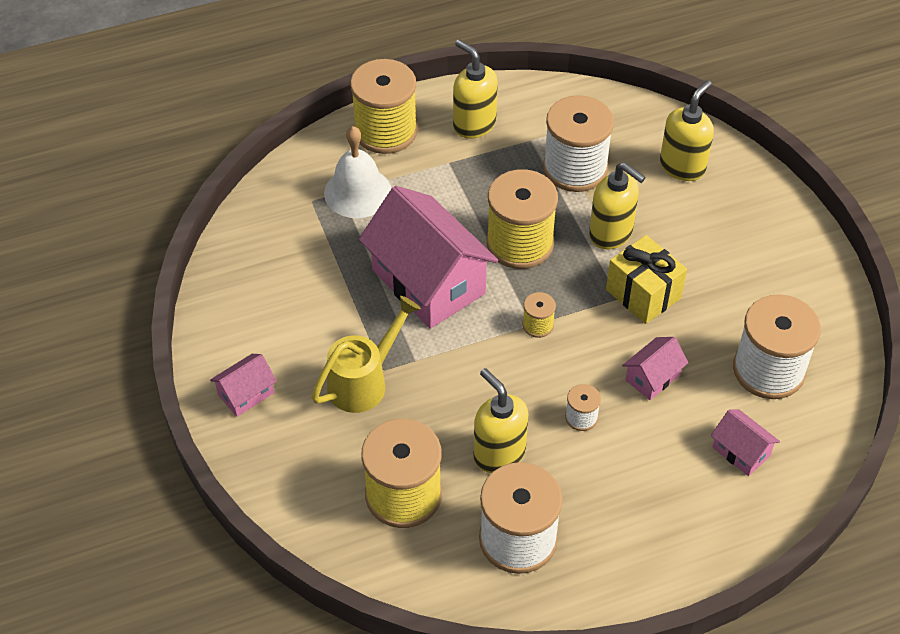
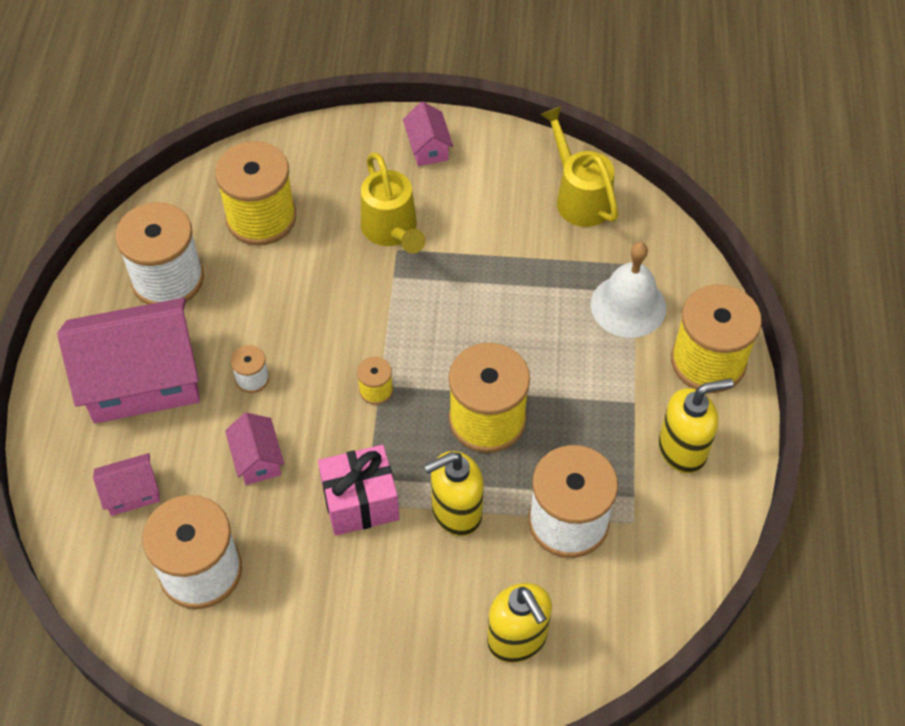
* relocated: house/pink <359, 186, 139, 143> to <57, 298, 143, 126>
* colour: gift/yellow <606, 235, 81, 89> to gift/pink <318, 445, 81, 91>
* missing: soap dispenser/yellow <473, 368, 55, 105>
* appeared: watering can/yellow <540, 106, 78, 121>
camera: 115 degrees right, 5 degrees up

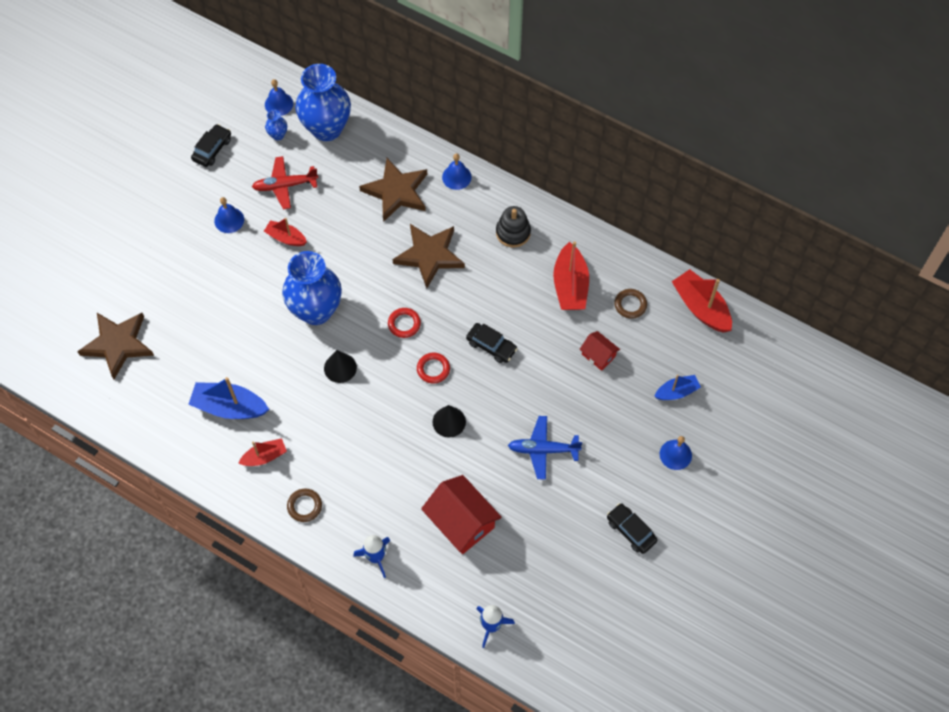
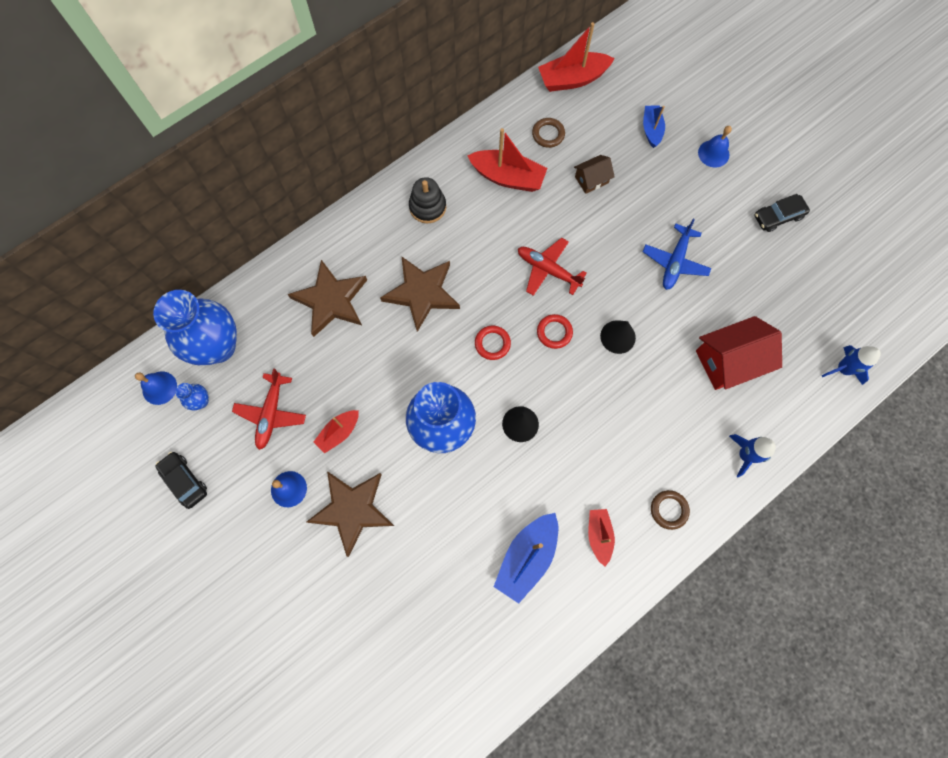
* missing: bell/blue <442, 153, 30, 37>
* relocated: star/brown <77, 313, 77, 66> to <306, 471, 88, 86>
* exchanged: car/black <466, 323, 51, 40> to plane/red <518, 238, 69, 58>
* colour: house/red <580, 331, 40, 40> to house/brown <574, 155, 41, 39>
camera: 70 degrees left, 10 degrees up

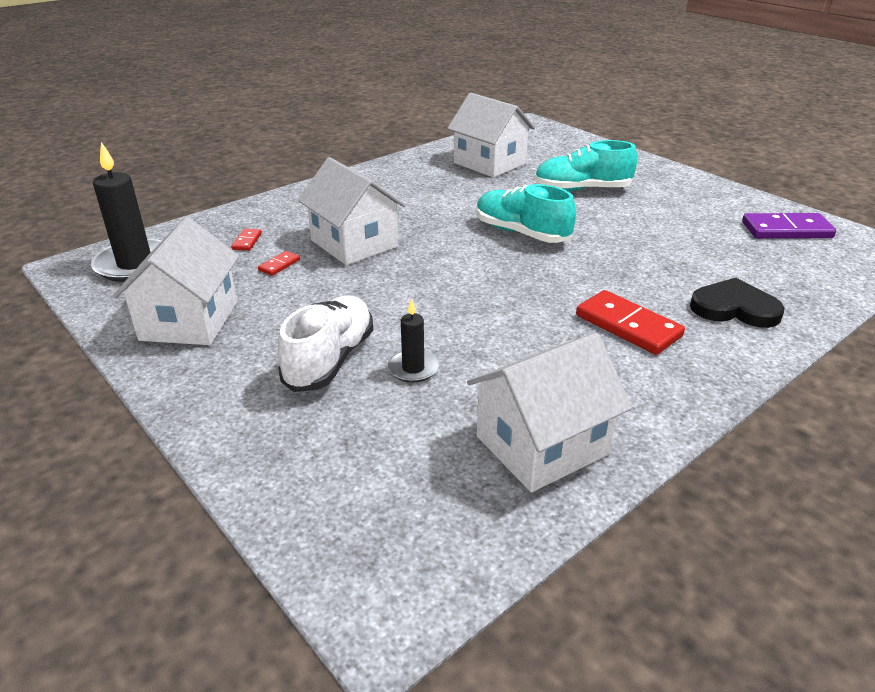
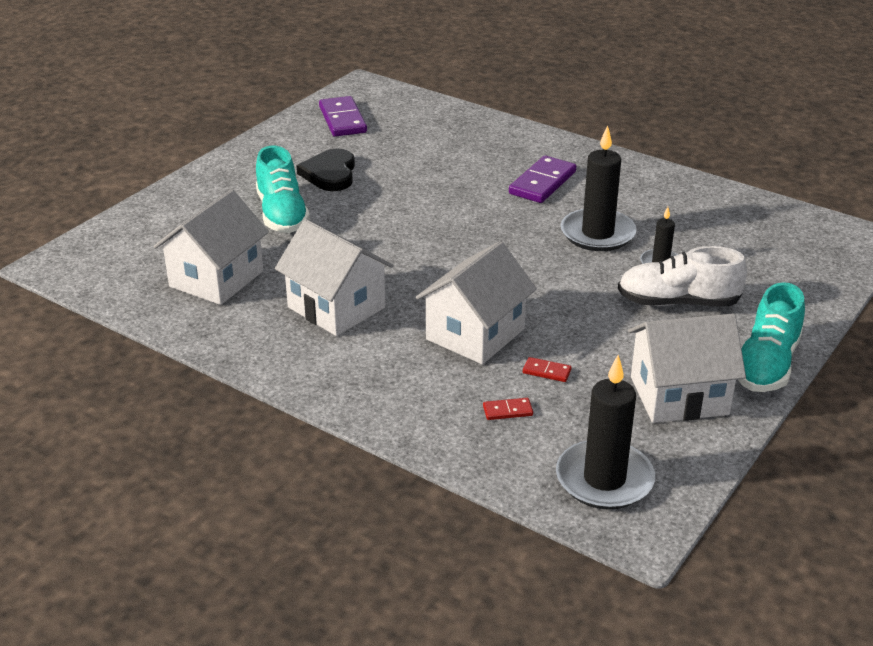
* relocated: shoe/turquoise <477, 184, 99, 59> to <737, 282, 68, 110>
* relocated: heart/black <690, 278, 95, 50> to <297, 149, 58, 42>
* colour: domino/red <576, 290, 109, 65> to domino/purple <509, 156, 67, 47>
* relocated: house/white <467, 333, 165, 159> to <275, 219, 119, 117>
* appeared: candle/black <561, 125, 76, 126>
camera: 105 degrees left, 0 degrees up

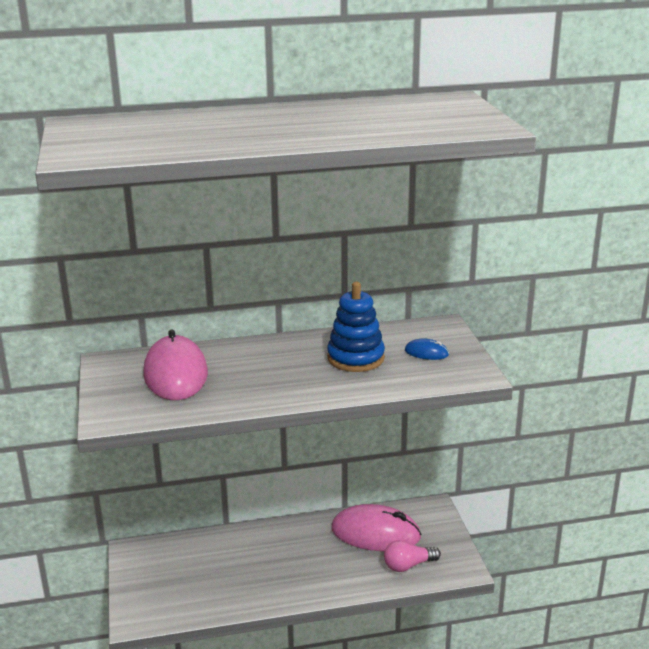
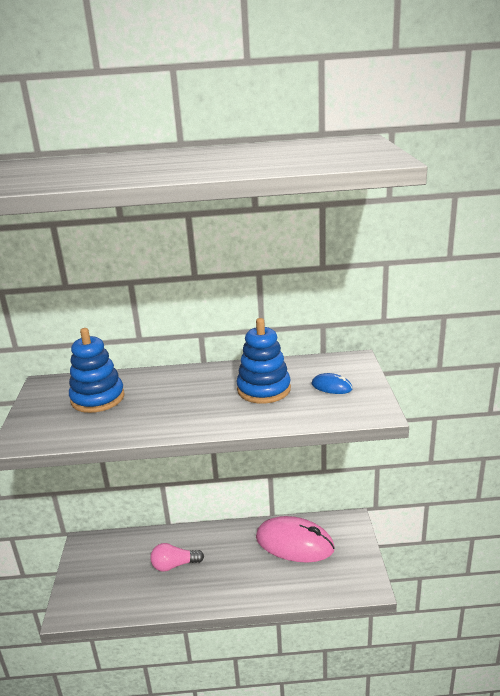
* exchanged: mouse/pink <143, 329, 65, 71> to stacking toy/blue <69, 328, 56, 85>
* relocated: light bulb/pink <384, 540, 57, 32> to <150, 543, 54, 29>
camera: 10 degrees right, 0 degrees up

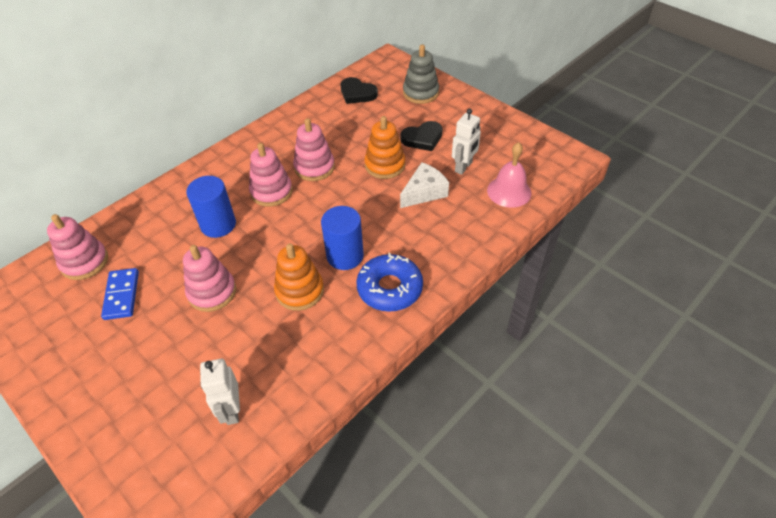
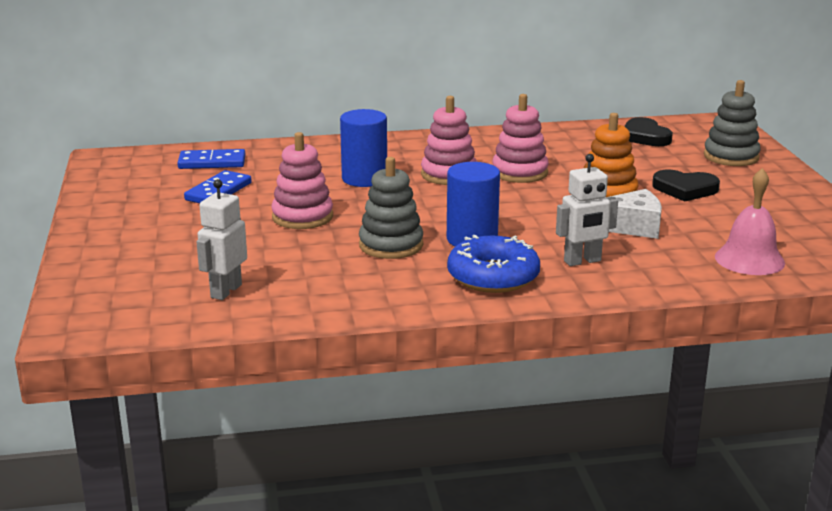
* relocated: robot/white <452, 108, 29, 67> to <556, 154, 62, 112>
* exchanged: stacking toy/pink <47, 214, 61, 66> to domino/blue <177, 149, 69, 20>
* colour: stacking toy/orange <274, 243, 50, 68> to stacking toy/grey <359, 157, 64, 102>
camera: 35 degrees right, 25 degrees down

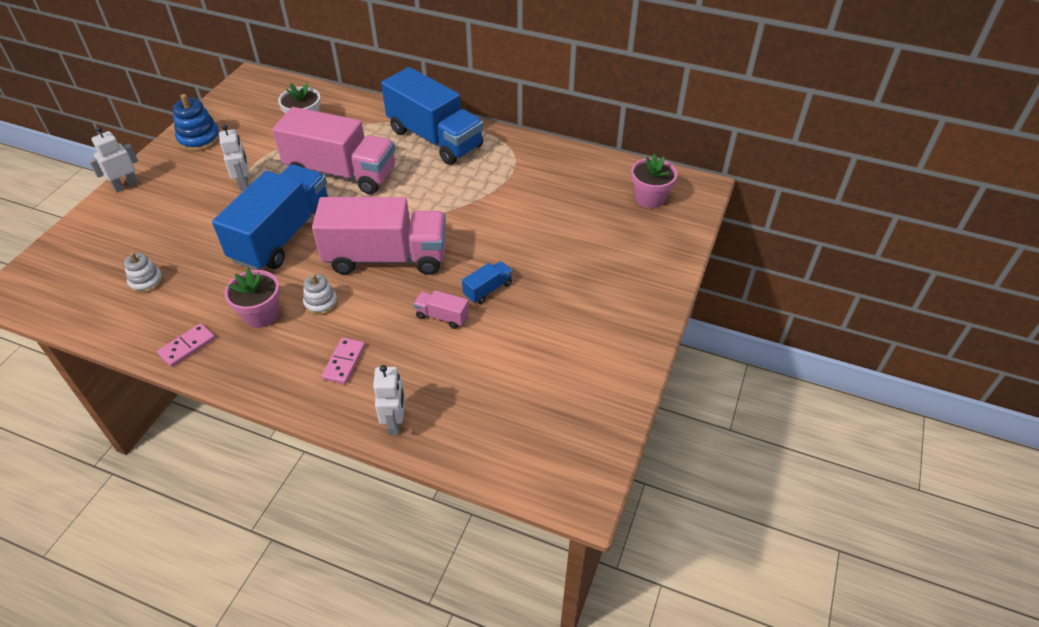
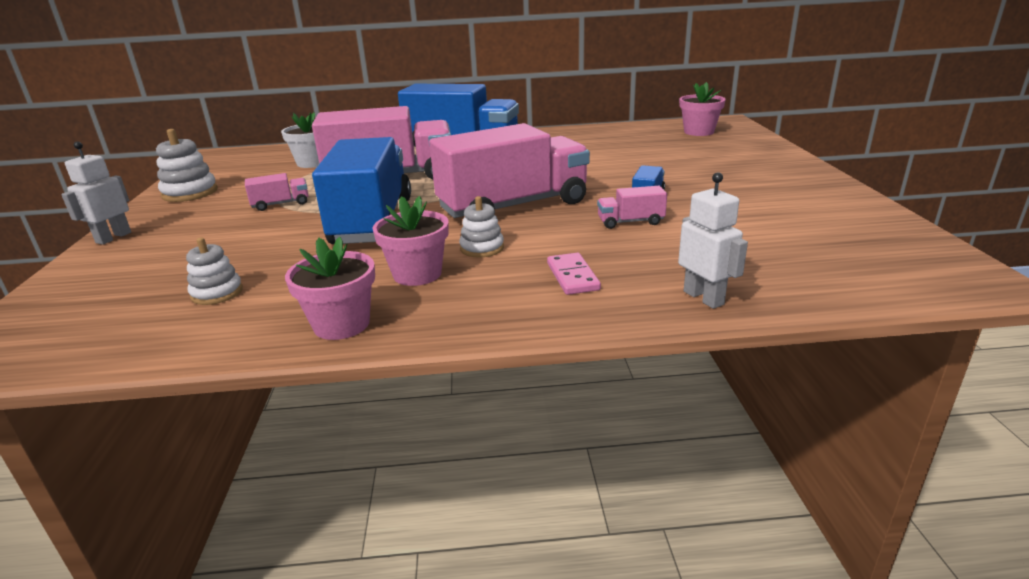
* colour: stacking toy/blue <173, 94, 47, 58> to stacking toy/white <156, 129, 62, 73>
* exchanged: robot/white <219, 124, 30, 67> to truck/pink <245, 173, 63, 38>
* exchanged: domino/pink <157, 323, 58, 44> to flower pot/pink <285, 237, 90, 103>
camera: 25 degrees left, 20 degrees down

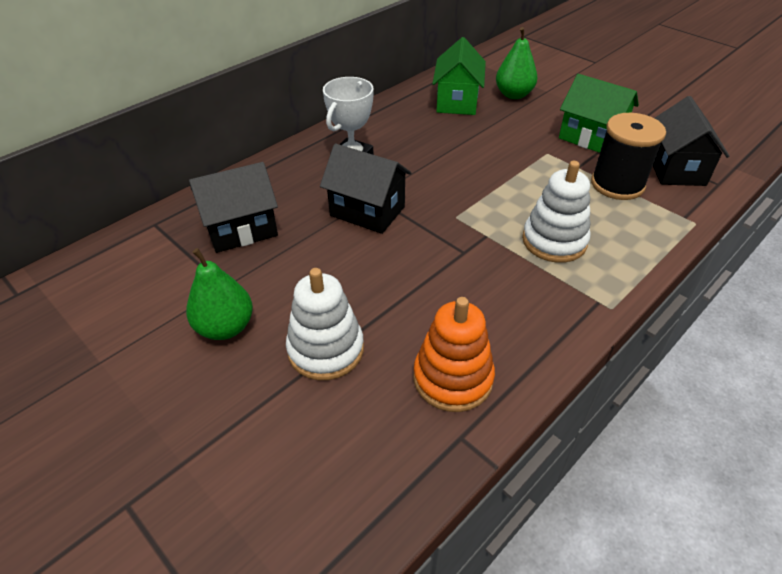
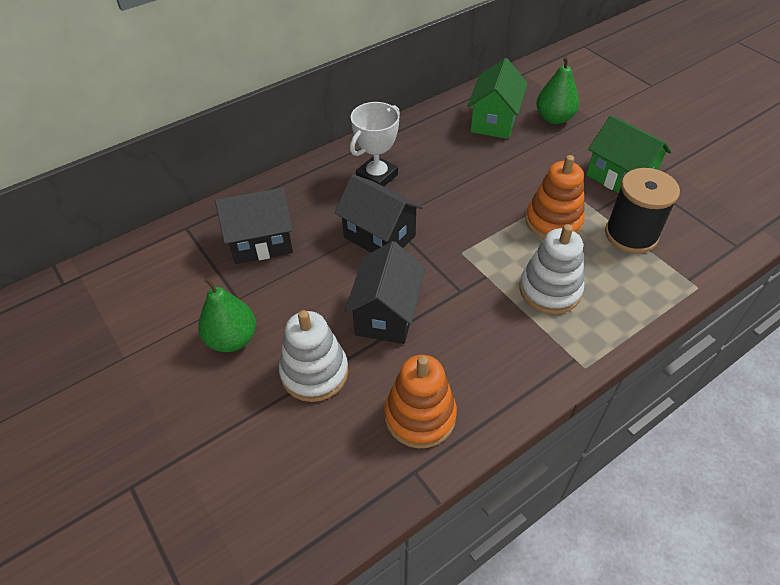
* relocated: house/black <653, 96, 76, 90> to <345, 241, 80, 103>
* appeared: stacking toy/orange <525, 155, 60, 84>
camera: 10 degrees right, 5 degrees up

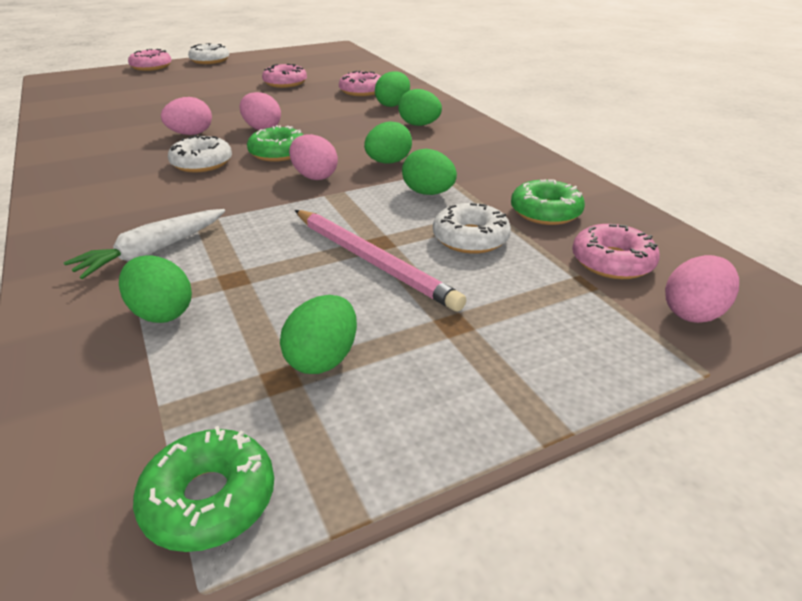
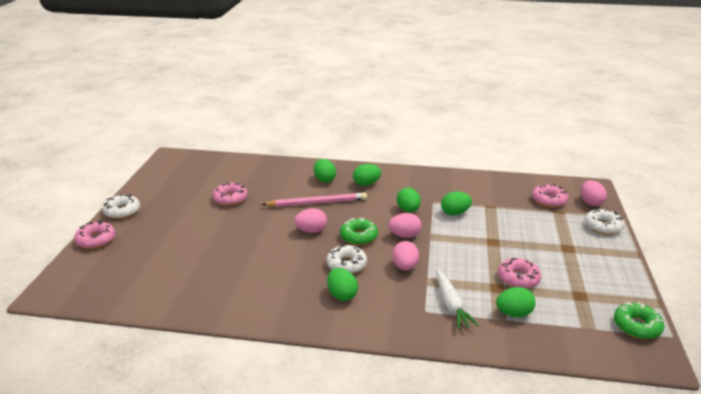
* relocated: donut/pink <339, 71, 42, 25> to <498, 258, 43, 31>
* relocated: egg/pink <161, 97, 51, 38> to <392, 241, 27, 29>
* missing: donut/green <511, 180, 74, 45>
* relocated: donut/white <433, 203, 78, 51> to <584, 209, 40, 26>
* relocated: pencil/pink <295, 210, 171, 102> to <261, 192, 106, 15>
* relocated: egg/green <280, 295, 77, 79> to <327, 268, 31, 33>
camera: 55 degrees left, 5 degrees down

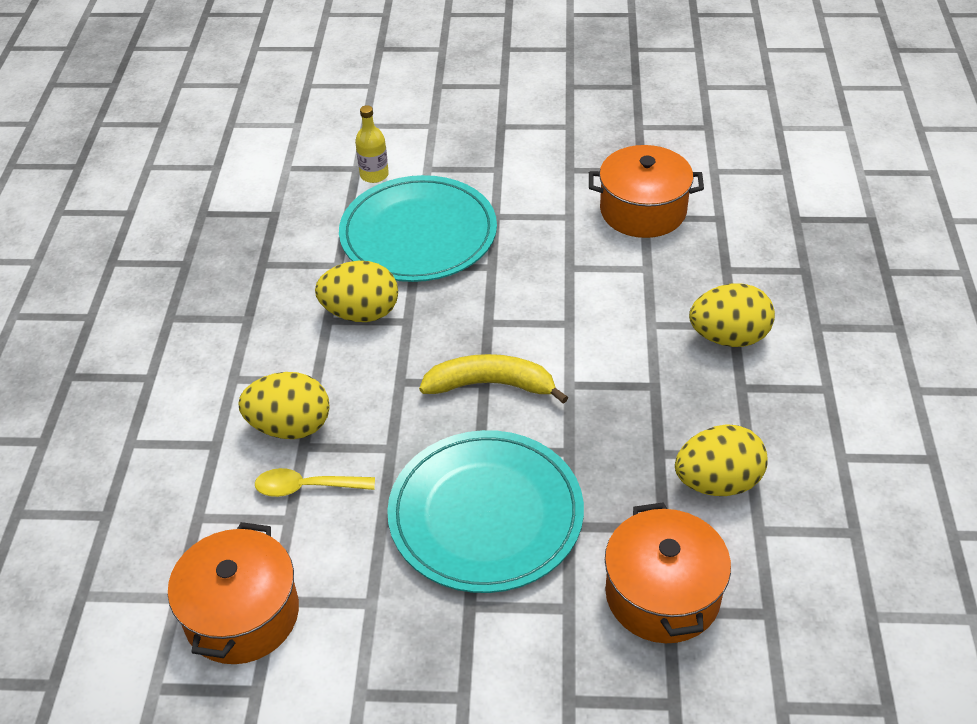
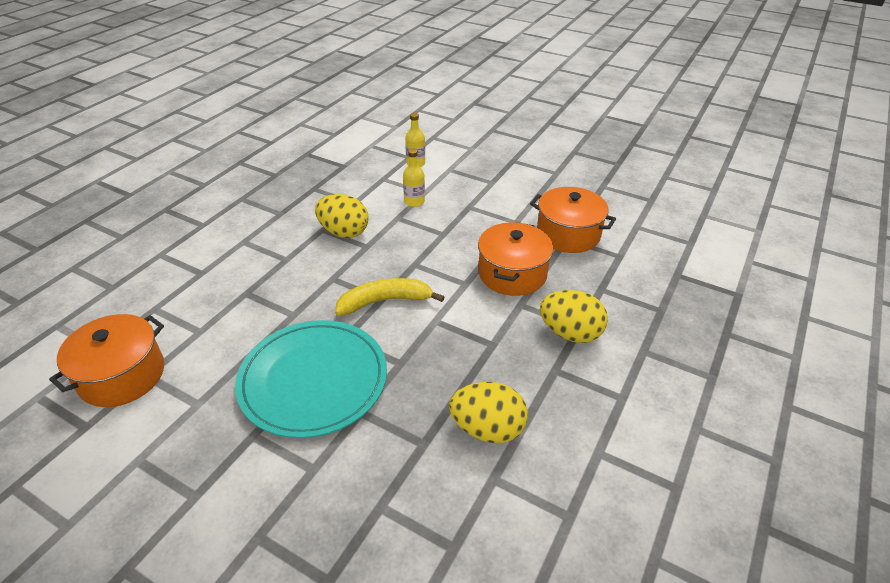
* exchanged: plate/turquoise <339, 175, 158, 107> to bottle/yellow <403, 149, 22, 58>
* spun: banana/yellow <419, 354, 149, 50> = <335, 278, 109, 38> 45 degrees counterclockwise
* missing: egg/yellow <238, 372, 92, 67>
* missing: spoon/yellow <255, 468, 120, 29>
* relocated: pot/orange <605, 502, 126, 141> to <478, 222, 75, 74>
camera: 25 degrees right, 5 degrees down

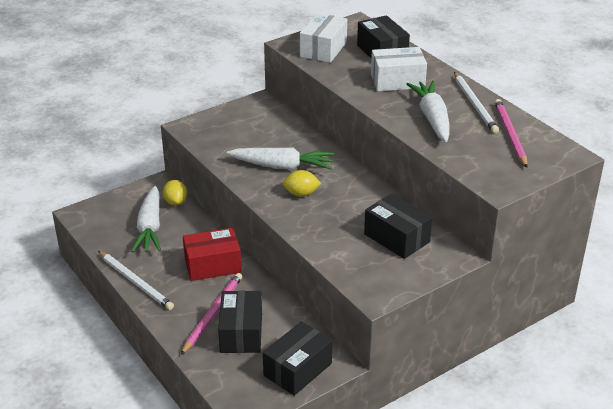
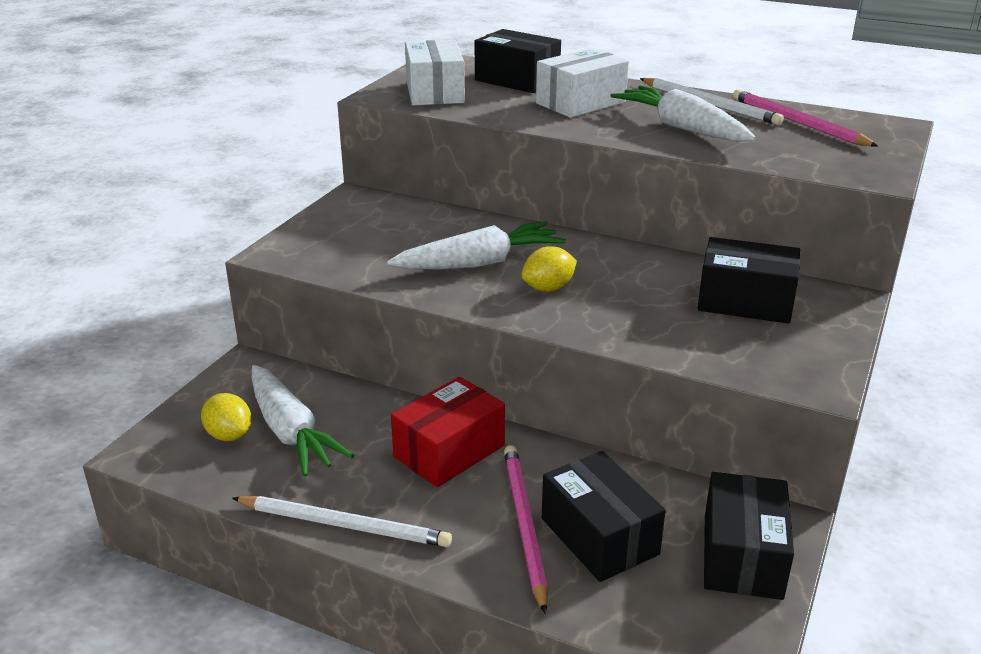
* relocated: lemon/yellow <163, 180, 24, 26> to <201, 393, 51, 48>
camera: 30 degrees left, 5 degrees down

